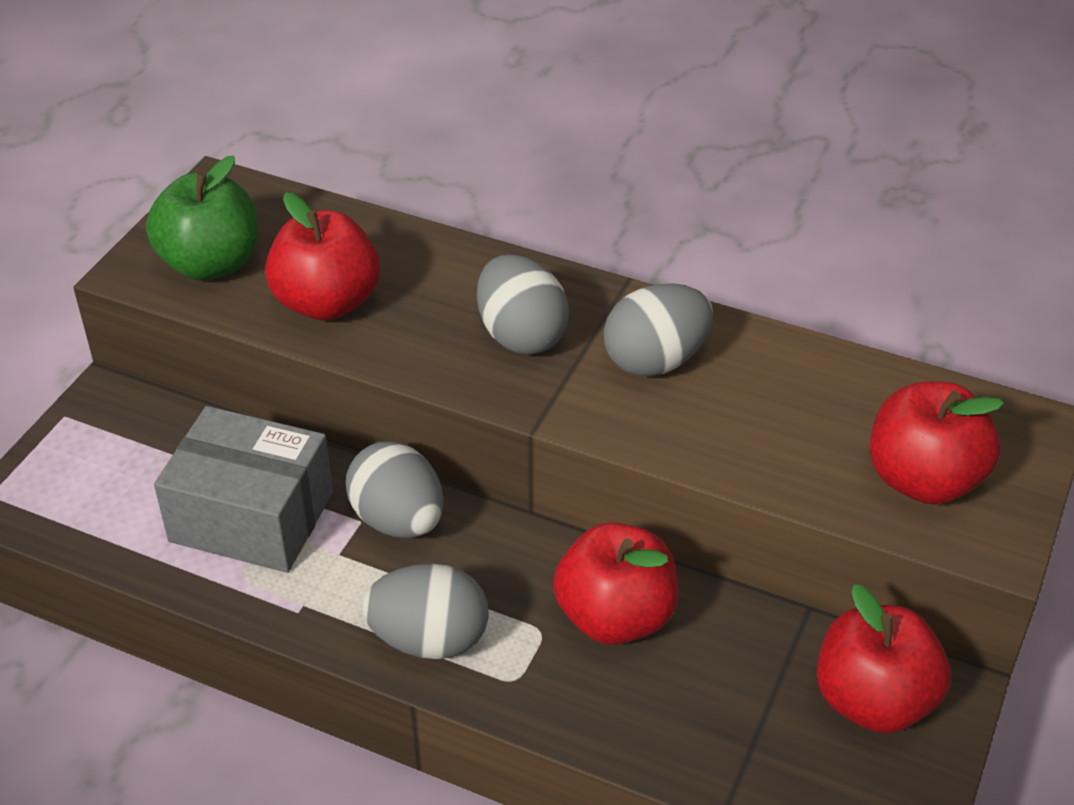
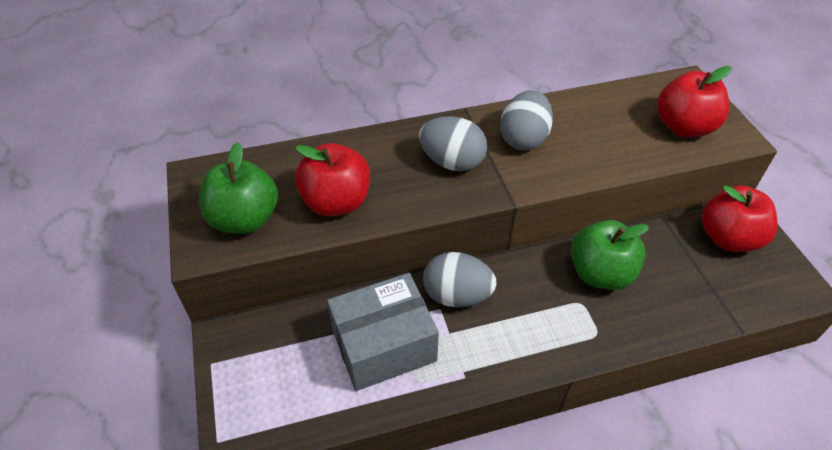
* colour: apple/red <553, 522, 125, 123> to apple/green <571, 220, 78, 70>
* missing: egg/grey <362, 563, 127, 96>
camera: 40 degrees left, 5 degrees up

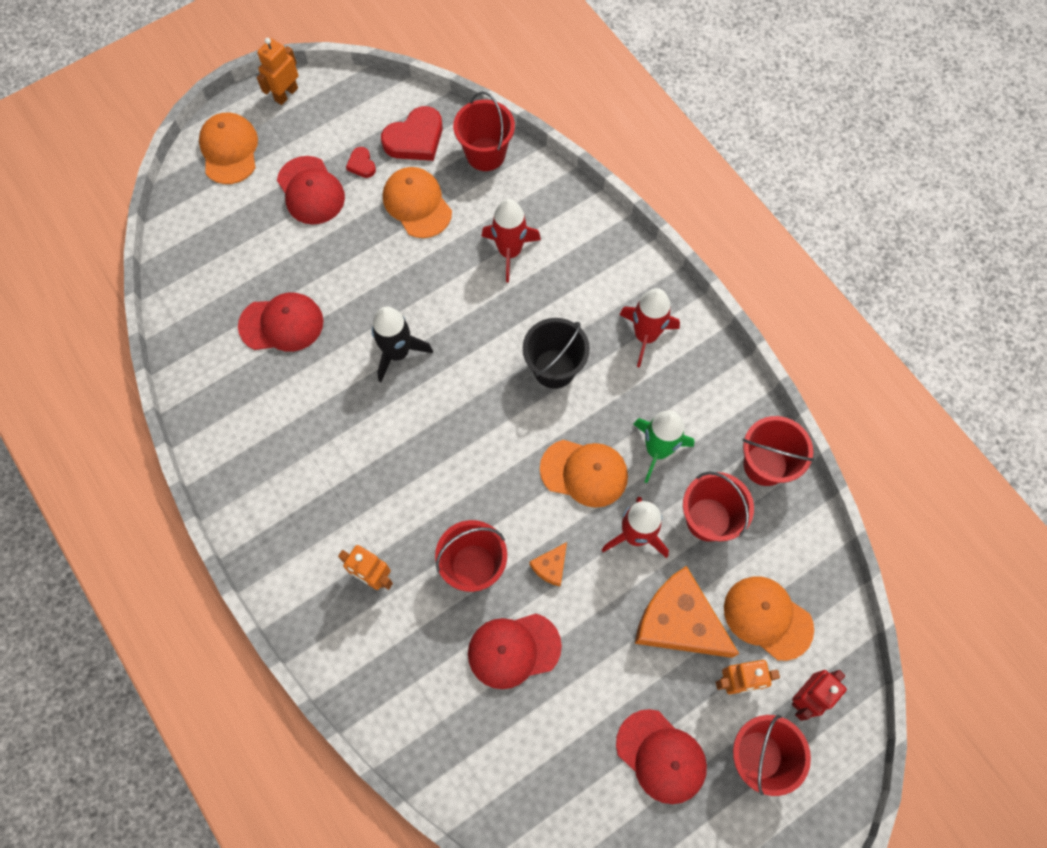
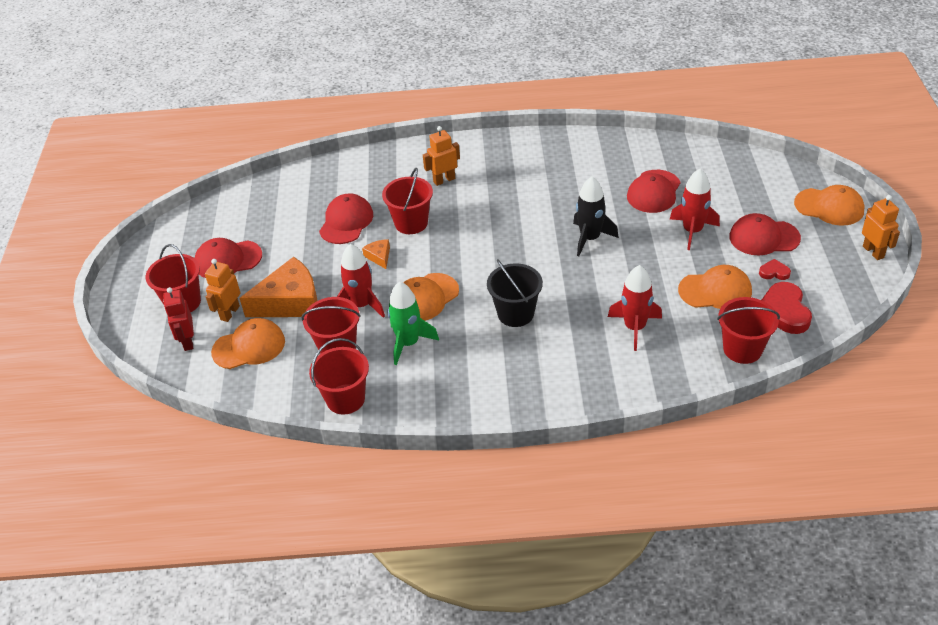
* relocated: rocket/red <619, 288, 61, 80> to <670, 169, 50, 81>
camera: 125 degrees right, 25 degrees down

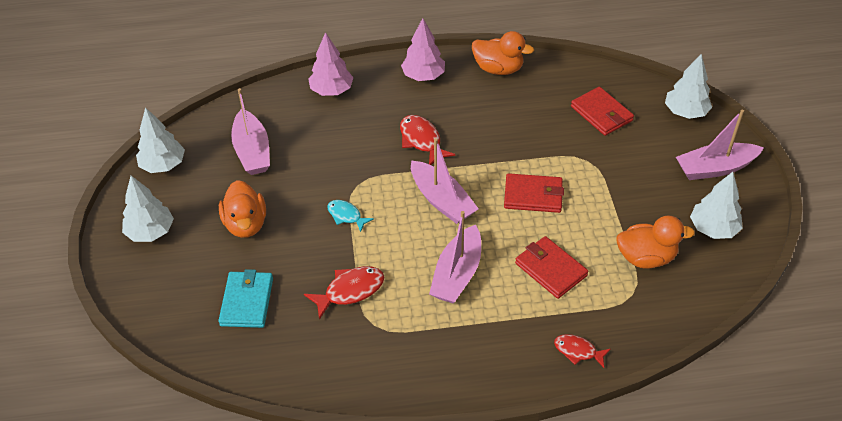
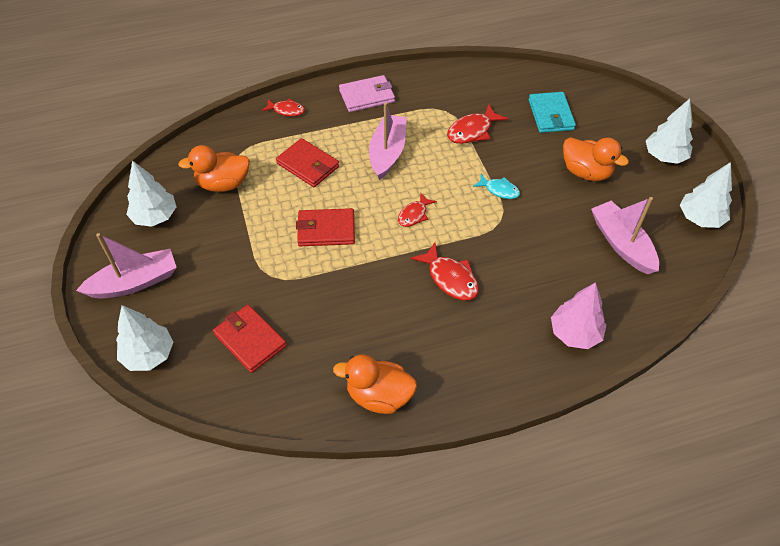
* missing: tree/pink <401, 18, 44, 63>
* exchanged: boat/pink <411, 138, 68, 86> to fish/red <398, 192, 39, 35>
* spun: duck/orange <219, 180, 47, 58> = <563, 137, 66, 44> 150 degrees clockwise
* appeared: wallet/pink <339, 75, 56, 37>
camera: 170 degrees right, 5 degrees up

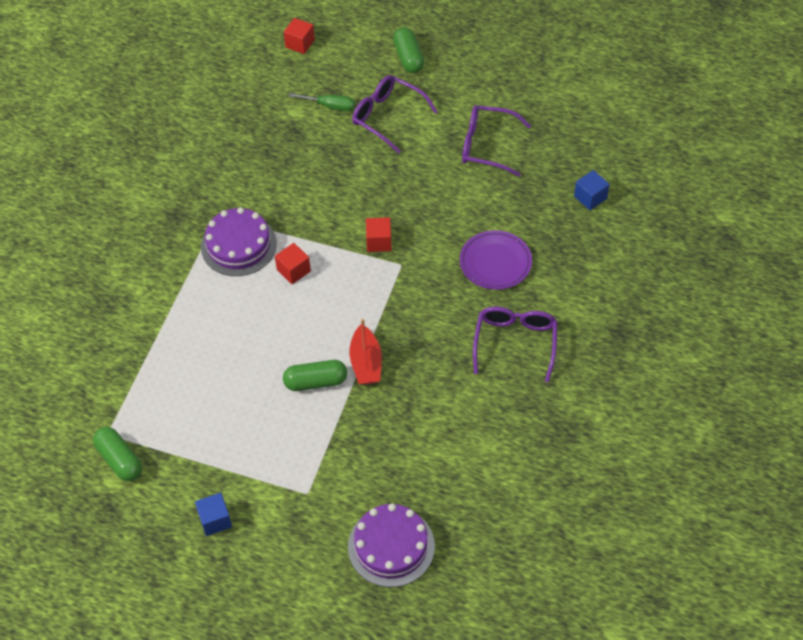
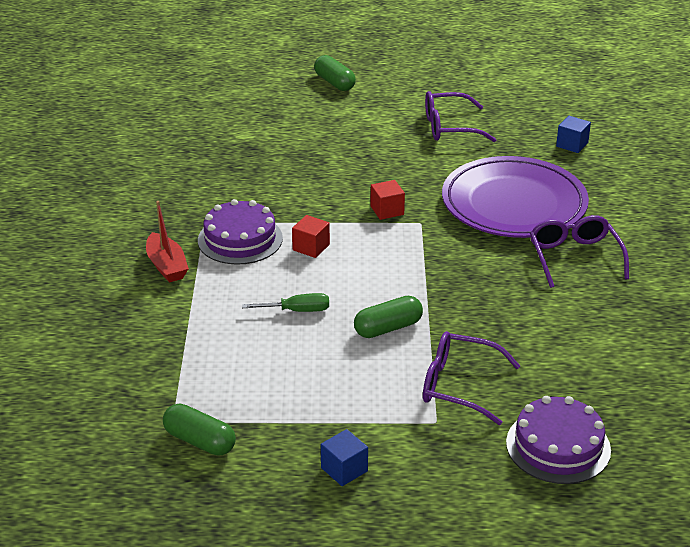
* missing: cube/red <284, 18, 31, 36>
* relocated: glasses/purple <352, 75, 86, 78> to <423, 331, 97, 94>
* relocated: screwdriver/green <289, 93, 66, 19> to <242, 293, 87, 19>
* size: plate/purple <460, 230, 72, 60> = <442, 156, 147, 82> x1.89
* relocated: boat/red <349, 319, 33, 66> to <146, 201, 43, 82>
camera: 20 degrees left, 20 degrees down

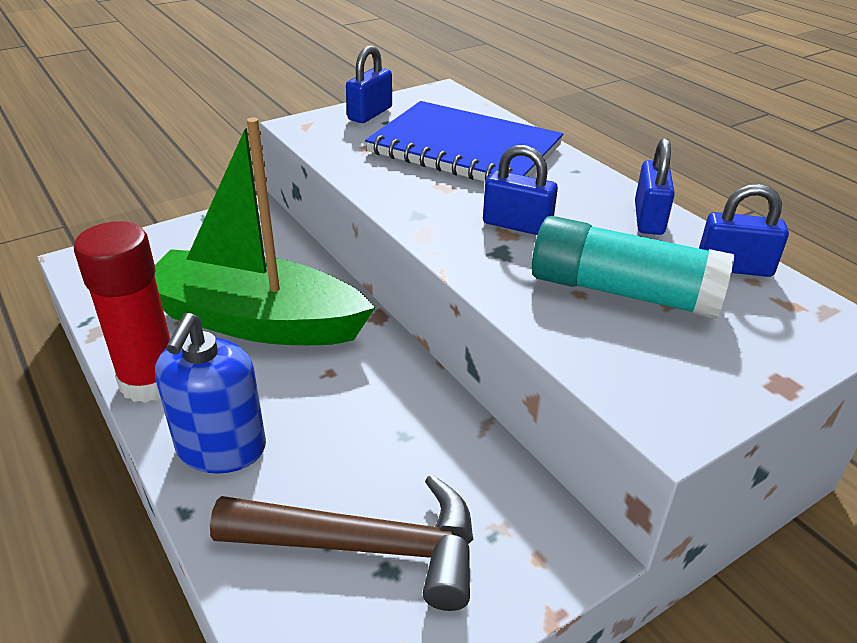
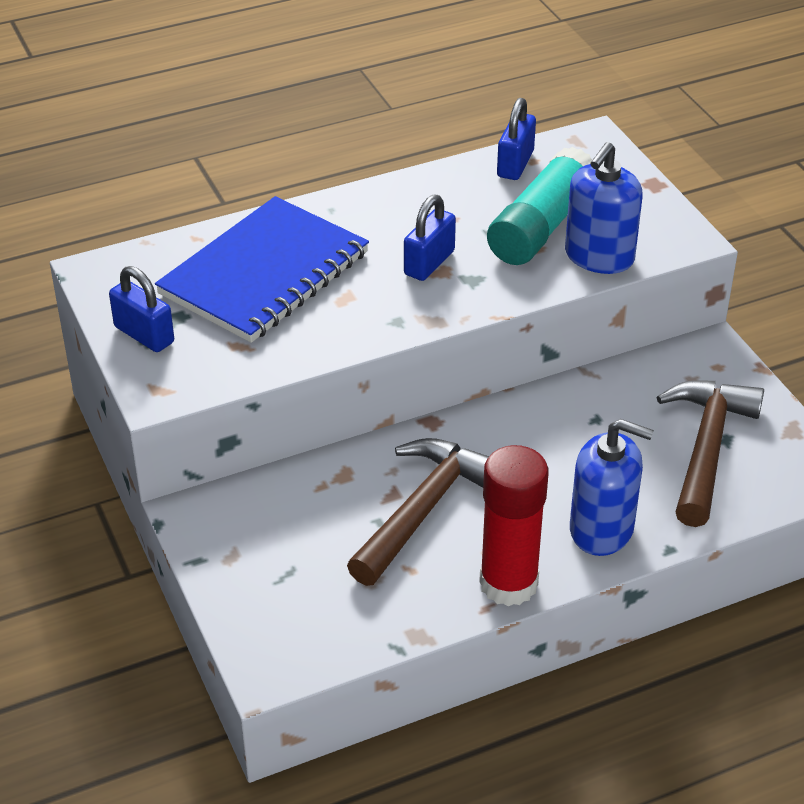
* exchanged: boat/green <155, 117, 220, 228> to hammer/brown <347, 438, 142, 148>
* missing: padlock/blue <635, 138, 40, 97>
* appeared: soap dispenser/blue <565, 142, 78, 132>
camera: 80 degrees left, 5 degrees up

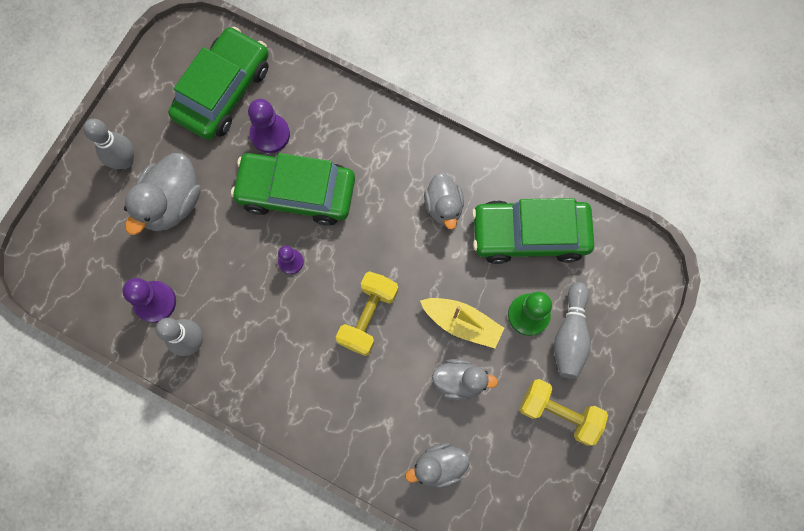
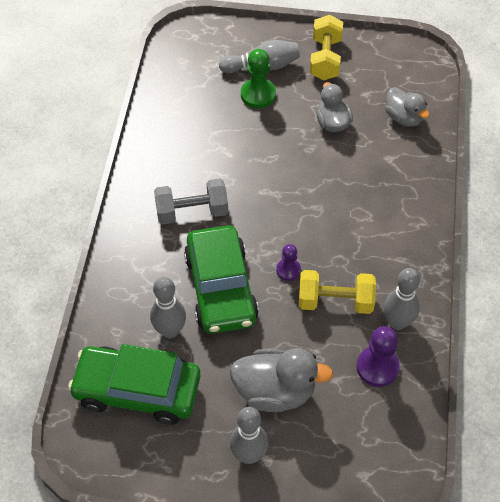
* exchanged: pawn/purple <248, 99, 42, 54> to bowling pin/grey <150, 277, 36, 61>
* missing: duck/grey <424, 173, 40, 56>
* missing: car/green <472, 198, 122, 66>
* relocated: dumbbell/yellow <336, 271, 62, 85> to <299, 270, 77, 44>
* missing: boat/yellow <420, 298, 84, 50>
* appeared: dumbbell/grey <154, 179, 74, 46>
camera: 110 degrees left, 20 degrees down

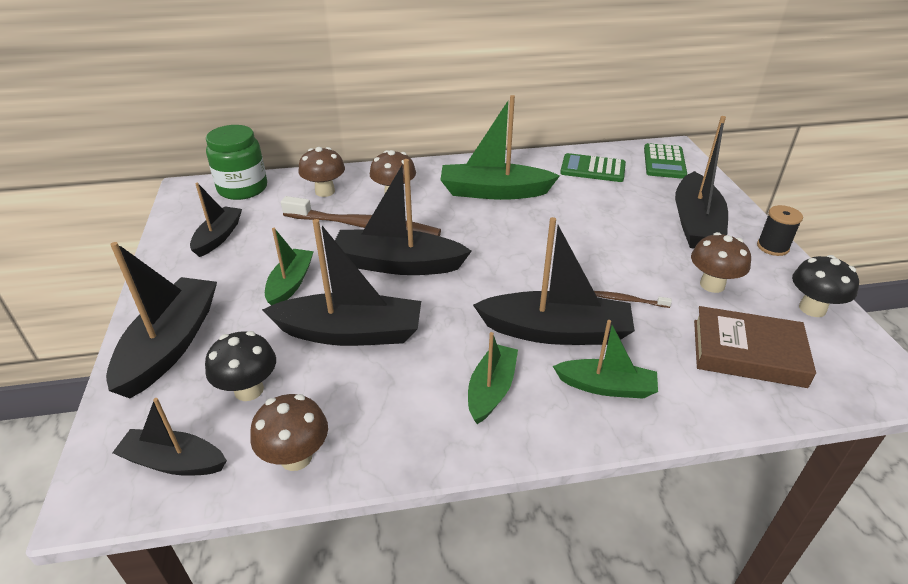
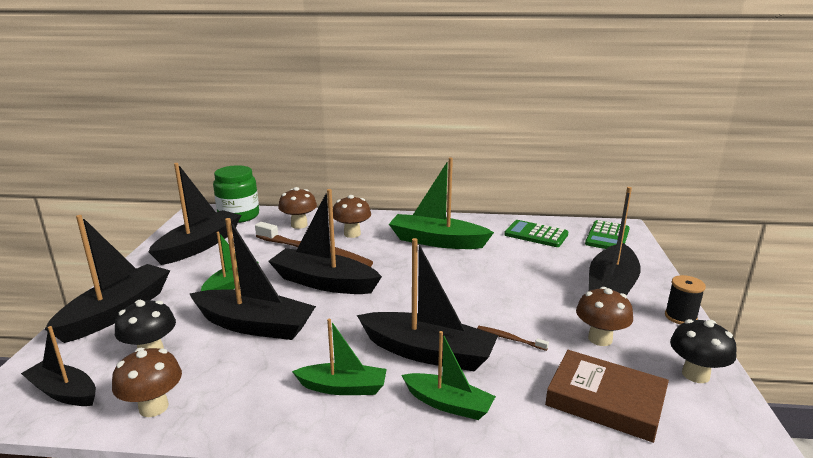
* size: boat/black <190, 183, 52, 74> = <148, 163, 94, 102> x1.67
* spun: boat/green <468, 332, 50, 92> = <292, 319, 95, 76> 60 degrees clockwise
camera: 15 degrees right, 15 degrees down

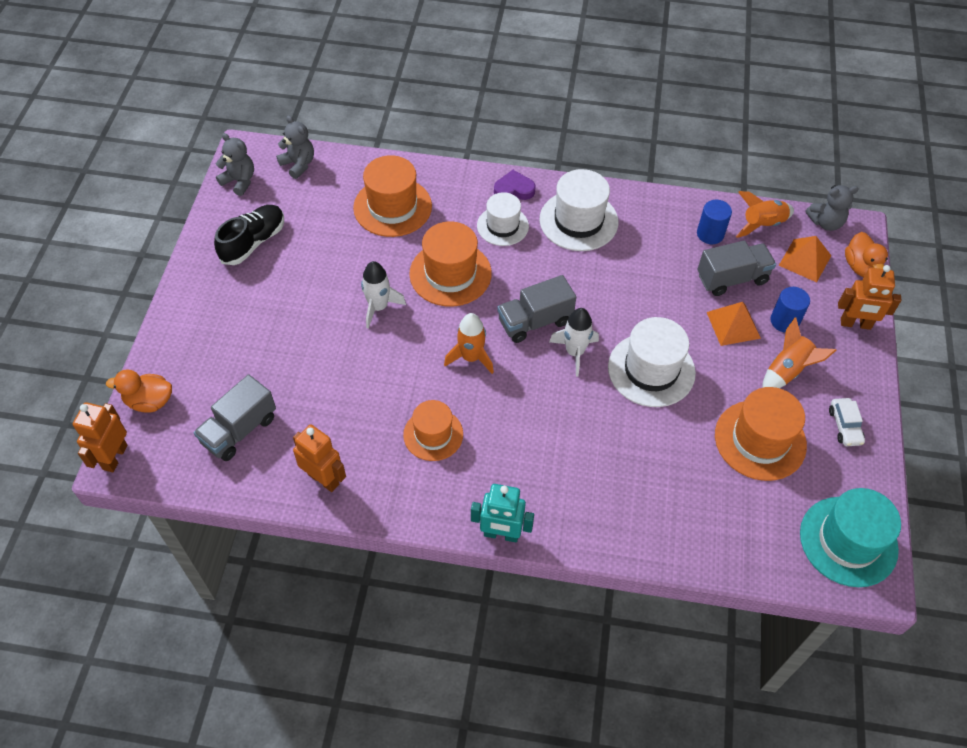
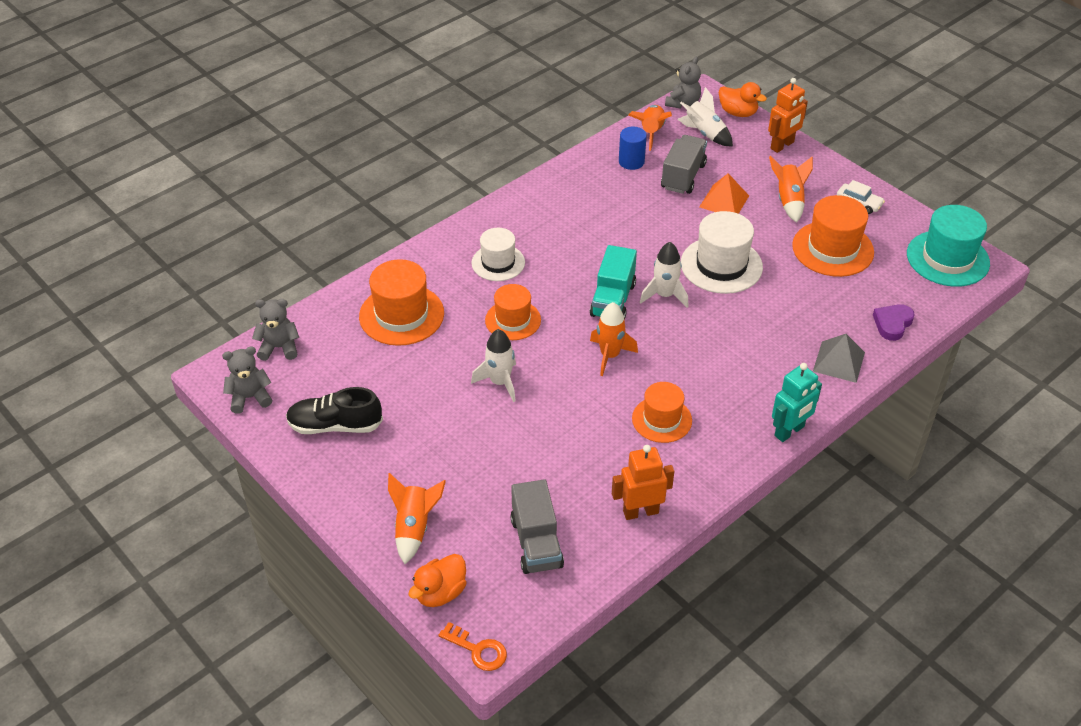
* missing: hat/white <540, 169, 78, 82>
* relocated: heart/purple <494, 170, 42, 30> to <873, 304, 42, 37>
* spun: shoe/black <214, 205, 70, 60> = <286, 387, 97, 47> 75 degrees counterclockwise
* size: hat/orange <409, 221, 83, 86> = <485, 284, 56, 56> x0.66
* exchanged: pyramid/orange <779, 236, 52, 46> to rocket/white <678, 87, 55, 59>
* colour: truck/grey <497, 275, 79, 68> to truck/turquoise <590, 245, 47, 74>
* missing: cylinder/blue <770, 287, 40, 46>
* exchanged: robot/orange <73, 402, 55, 70> to key/orange <439, 622, 68, 49>
* appeared: pyramid/grey <813, 334, 52, 49>
* appeared: rocket/orange <388, 473, 58, 91>
camera: 50 degrees left, 10 degrees down

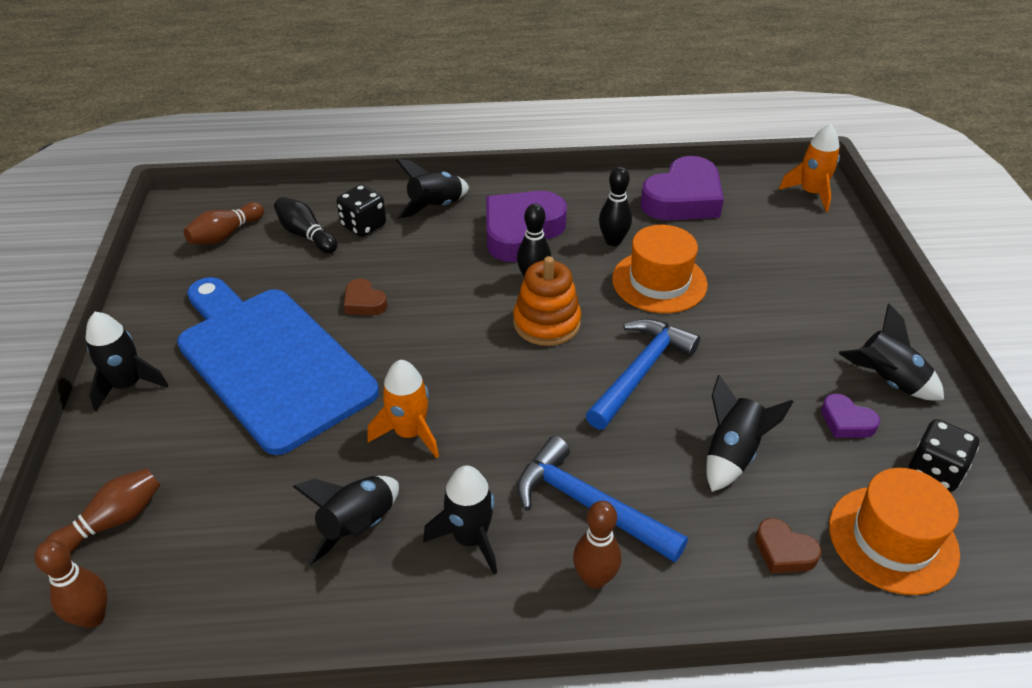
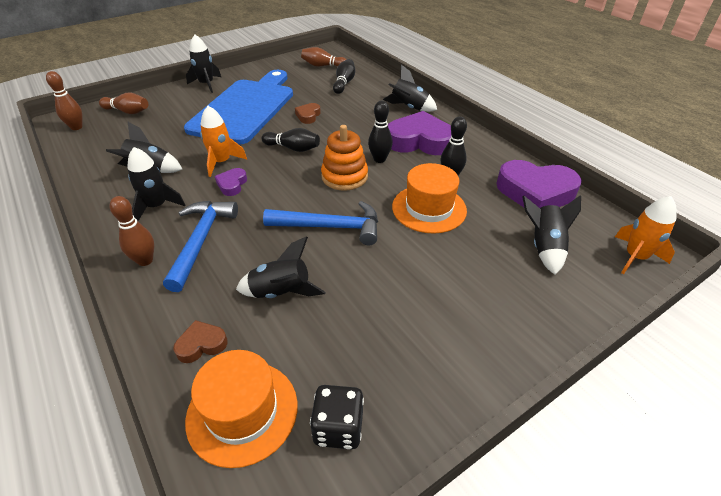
* missing: dice/black <337, 185, 49, 52>
* relocated: rocket/black <838, 304, 106, 97> to <523, 195, 58, 80>
* relocated: heart/purple <821, 394, 59, 44> to <215, 168, 32, 28>
* spun: heart/brown <755, 518, 66, 55> = <173, 320, 55, 43> 60 degrees clockwise
* appeared: bowling pin/black <261, 128, 59, 24>
camera: 60 degrees right, 0 degrees up

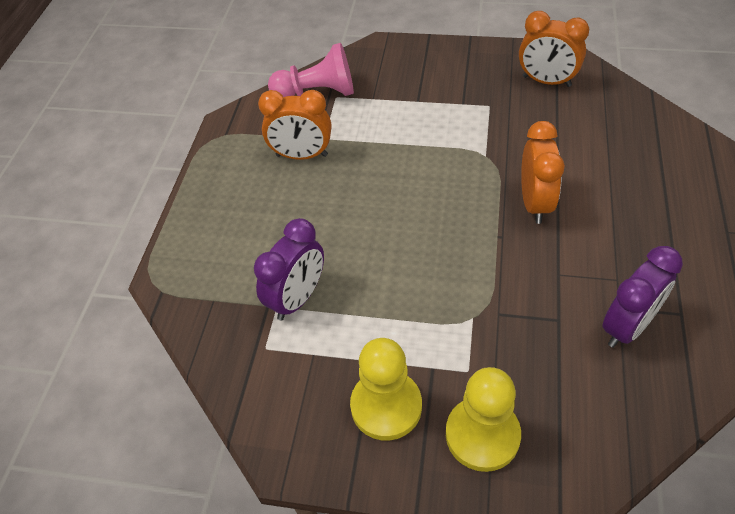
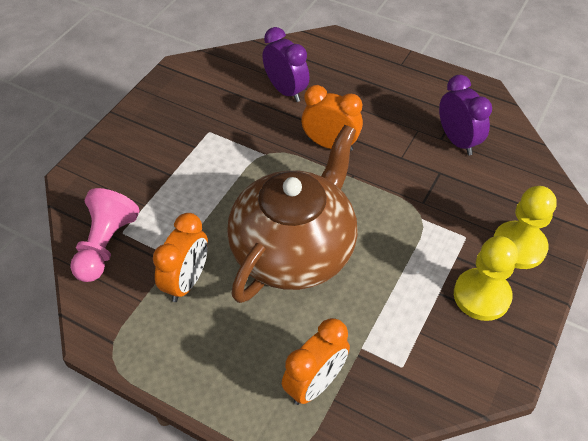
* relocated: clock/orange <519, 11, 70, 76> to <282, 318, 68, 87>
* relocated: clock/purple <254, 218, 70, 102> to <263, 27, 47, 75>
* appeared: teapot/brown <227, 125, 131, 178>
camera: 75 degrees left, 0 degrees up

